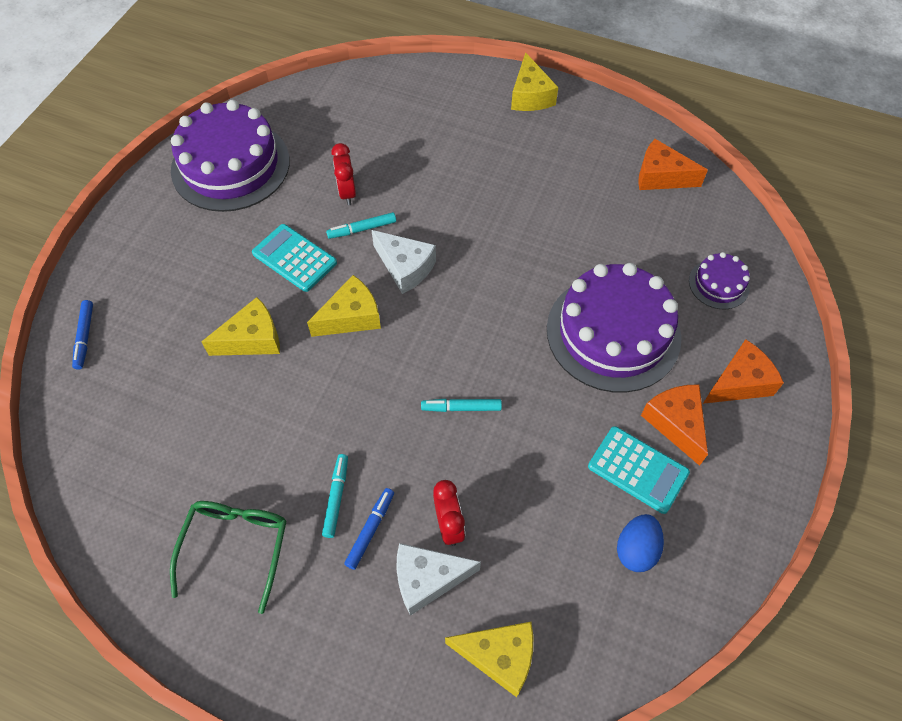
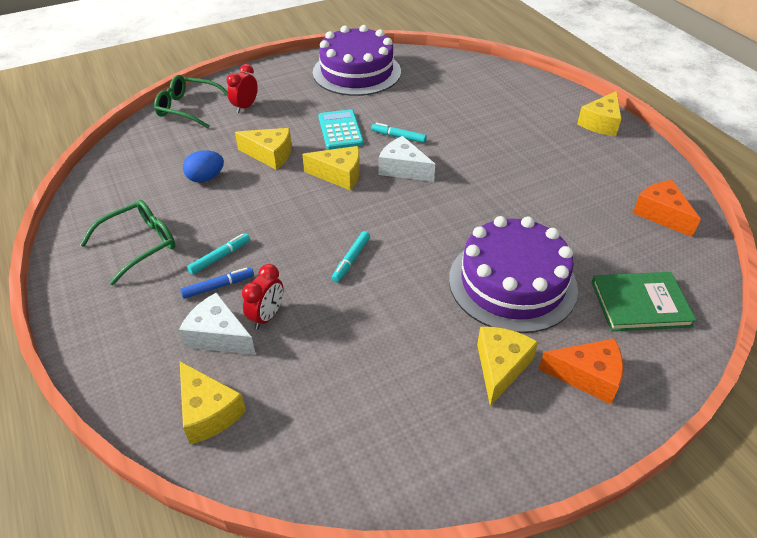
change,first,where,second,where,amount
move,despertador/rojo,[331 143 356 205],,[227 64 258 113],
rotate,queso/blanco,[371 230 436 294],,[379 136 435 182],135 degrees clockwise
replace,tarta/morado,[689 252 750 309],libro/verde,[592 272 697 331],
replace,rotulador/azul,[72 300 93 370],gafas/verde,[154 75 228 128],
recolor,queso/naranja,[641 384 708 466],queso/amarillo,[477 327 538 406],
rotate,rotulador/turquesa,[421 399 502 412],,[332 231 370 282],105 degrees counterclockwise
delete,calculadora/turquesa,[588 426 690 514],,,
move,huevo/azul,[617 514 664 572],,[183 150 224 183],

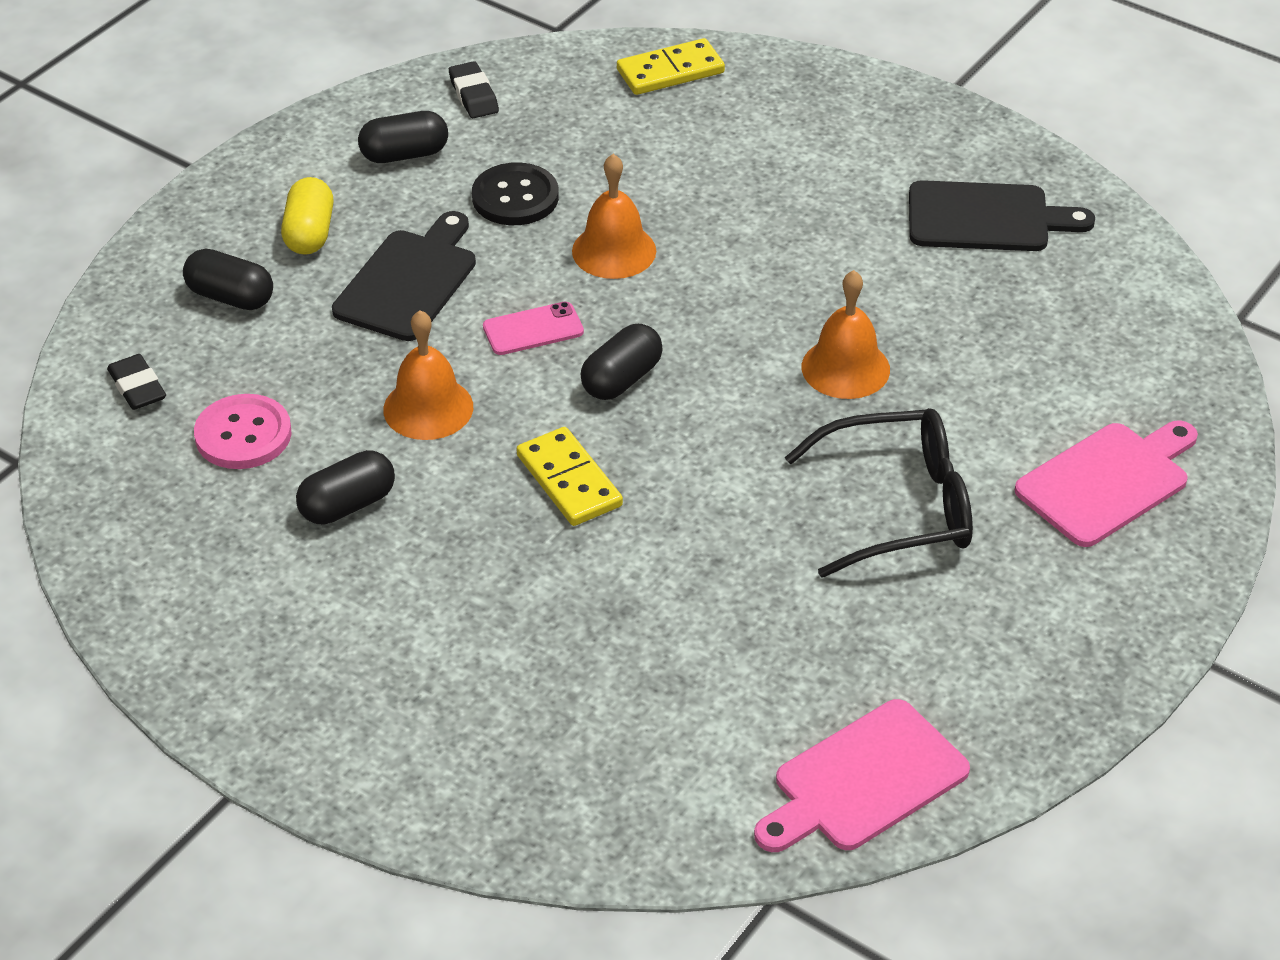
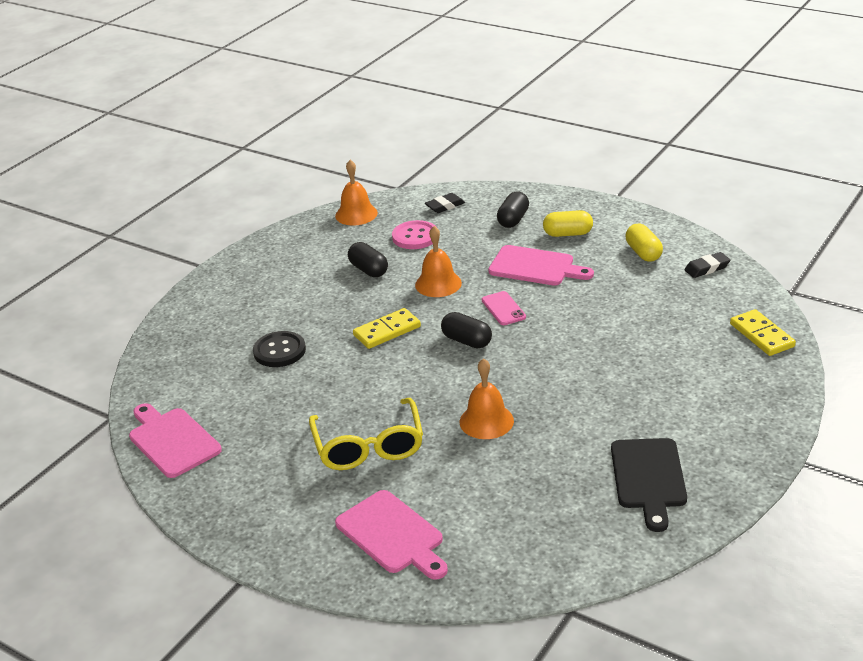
change,first,where,second,where,amount
recolor,cápsula/negro,[358 111 448 163],cápsula/amarillo,[625 224 663 262],
move,campana/naranja,[572 154 656 279],,[335 160 378 226],
move,botón/negro,[472 162 559 225],,[253 331 306 367],
recolor,tabla de cortar/negro,[332 211 476 341],tabla de cortar/rosa,[488 245 594 285],
recolor,gafas/negro,[785 408 973 578],gafas/amarillo,[309 398 423 470],

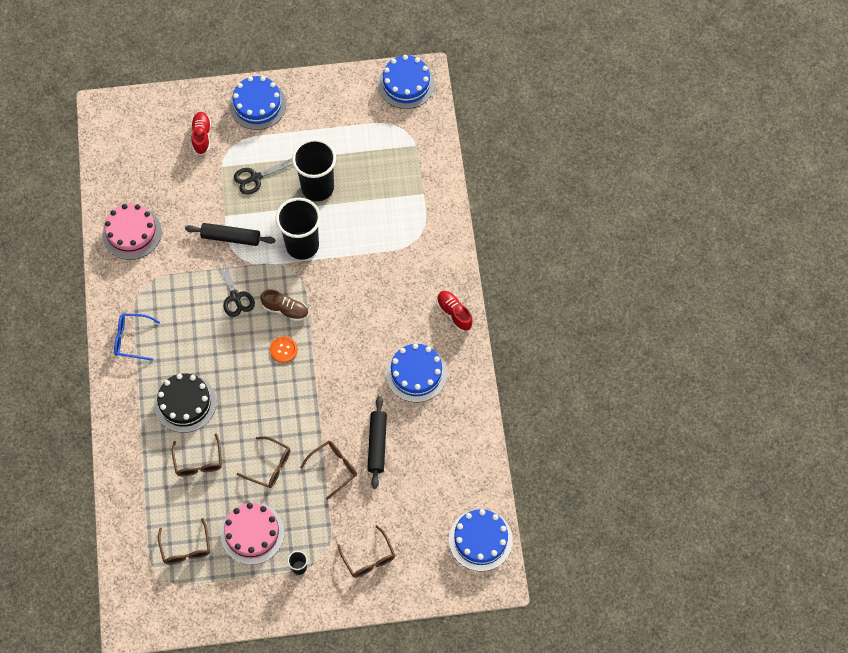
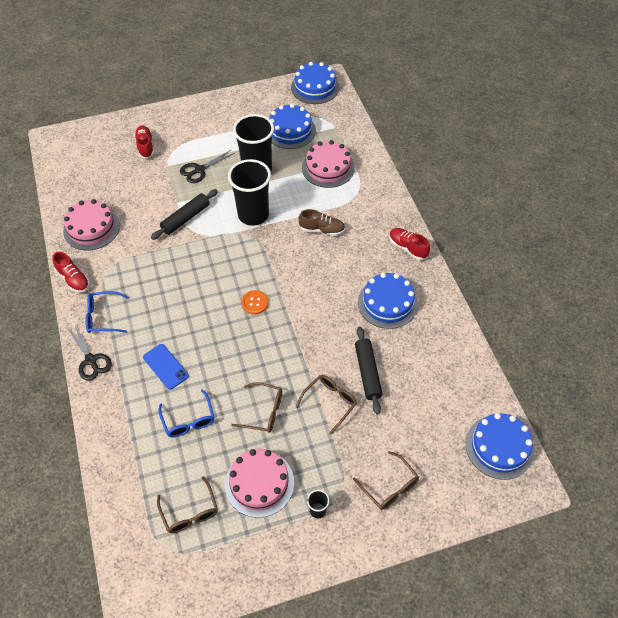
change,first,where,second,where,amount
move,tarta/azul,[229 76 286 130],,[269 104 316 149],
rotate,rodillo/negro,[185 223 276 246],,[151 189 218 240],45 degrees counterclockwise
move,tijeras/negro,[216 258 255 317],,[68 326 112 381],
move,zapato/marrón,[260 289 309 321],,[298 209 345 236],
replace,tarta/negro,[154 373 216 433],móvil/azul,[143 344 189 390],
recolor,gafas/marrón,[172 434 222 476],gafas/azul,[158 389 215 437],
insert,,,tarta/rosa,[302 140 355 188],
insert,,,zapato/rojo,[52 252 90 293],

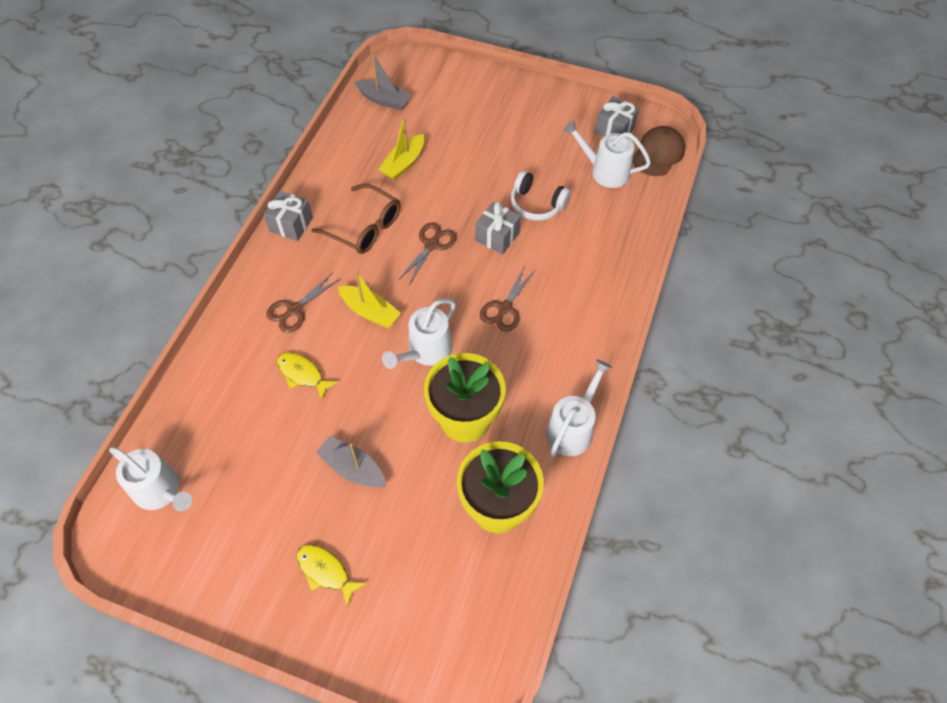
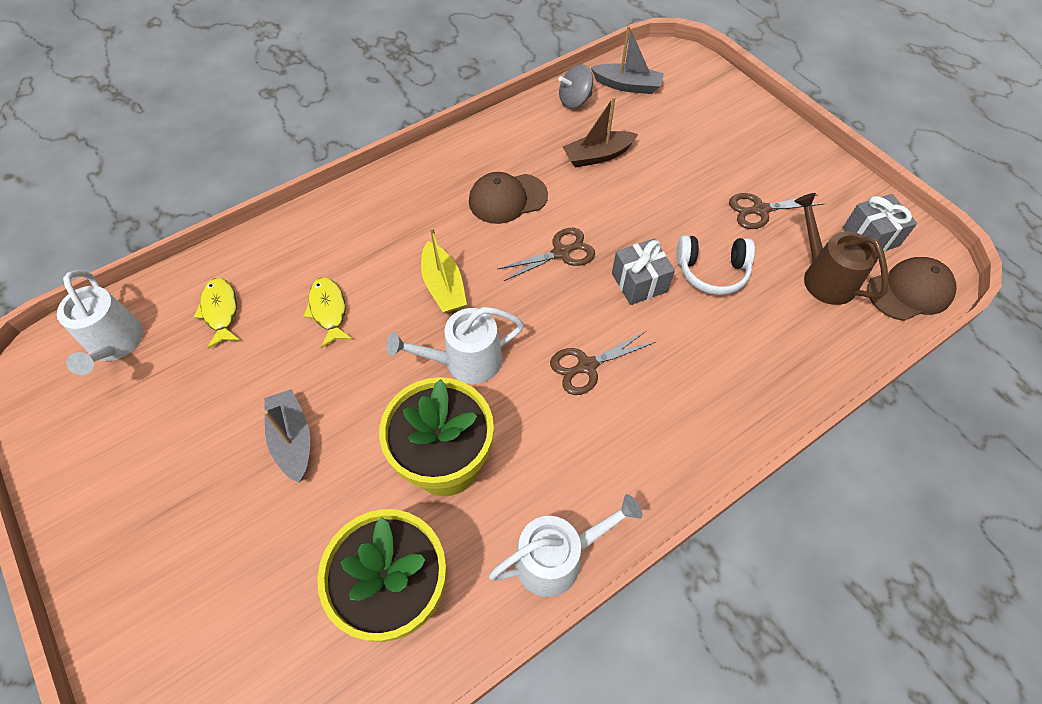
change,first,where,second,where,amount
rotate,barco/gris,[355 54 412 110],,[591 26 664 94],45 degrees counterclockwise
recolor,barco/amarillo,[378 117 424 180],barco/marrón,[563 97 638 168],
recolor,regadera/blanco,[563 120 651 188],regadera/marrón,[795 193 889 305],
rotate,auriculares/blanco,[511 171 571 221],,[676 235 755 295],60 degrees counterclockwise
replace,gafas/marrón,[312 184 400 254],gorra/marrón,[469 172 548 224],
delete,regalo/gris,[264 191 313 241],,,
move,tijeras/marrón,[266 272 341 333],,[729 193 824 229],
move,pez/amarillo,[297 544 367 606],,[194 278 241 349],
insert,,,peonza/gris,[558 64 593 109],

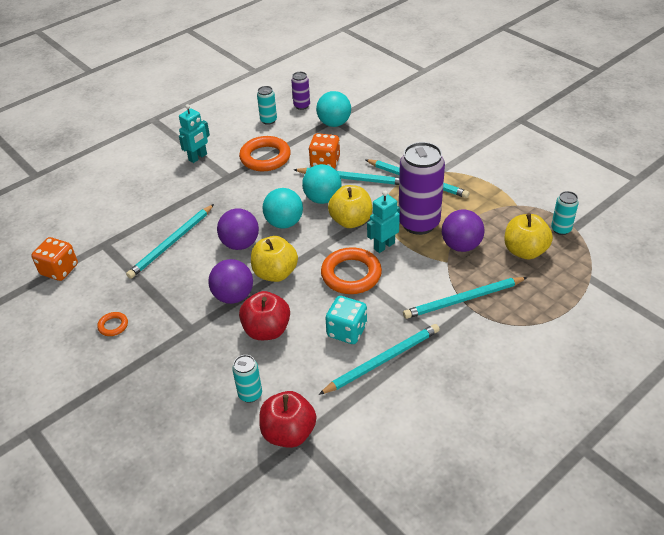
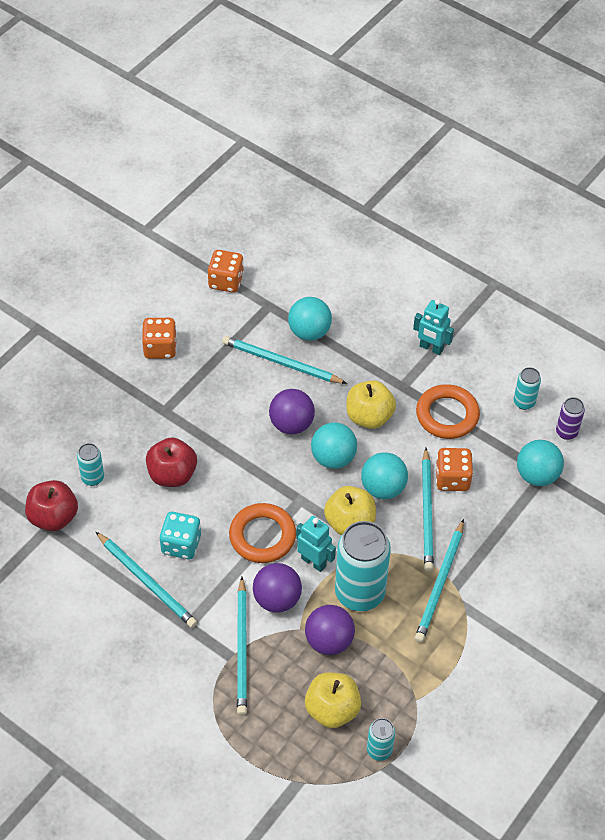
change,first,where,second,where,amount
recolor,lata/morado,[399 142 445 235],lata/turquesa,[335 521 391 611],
move,manzana/amarillo,[251 236 298 282],,[346 380 396 429],
move,pelota/morado,[208 259 253 304],,[253 563 302 613],
rotate,lápiz/turquesa,[403 277 528 319],,[237 577 247 715],150 degrees counterclockwise
replace,anillo/naranja,[97 312 128 336],dado/naranja,[142 318 177 359],
insert,,,pelota/turquesa,[288 297 332 341],

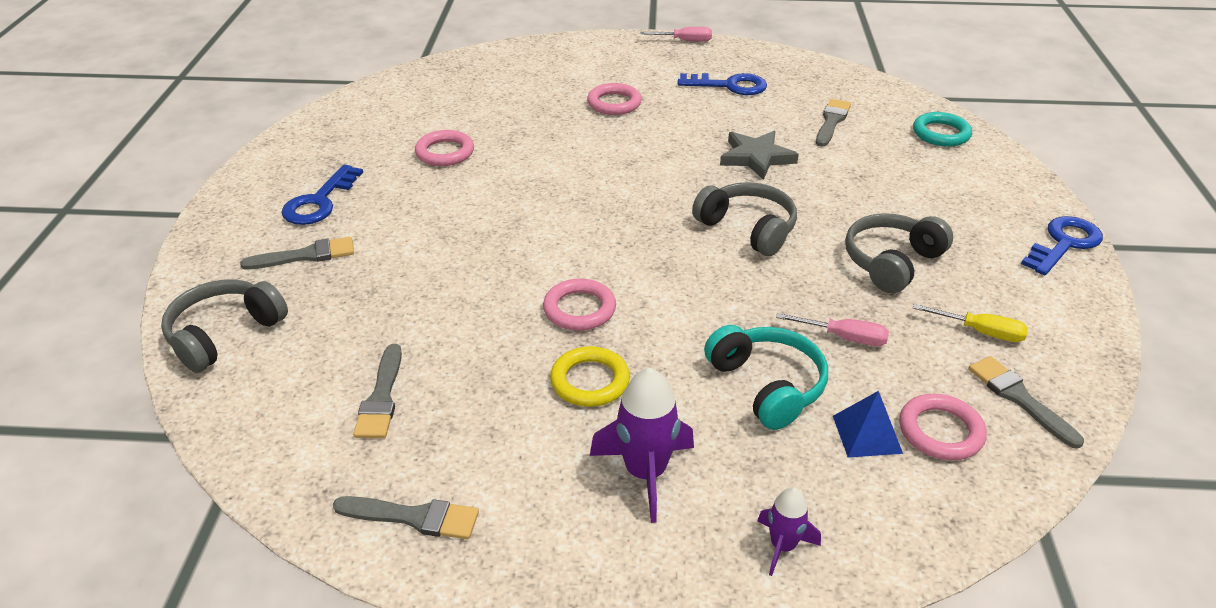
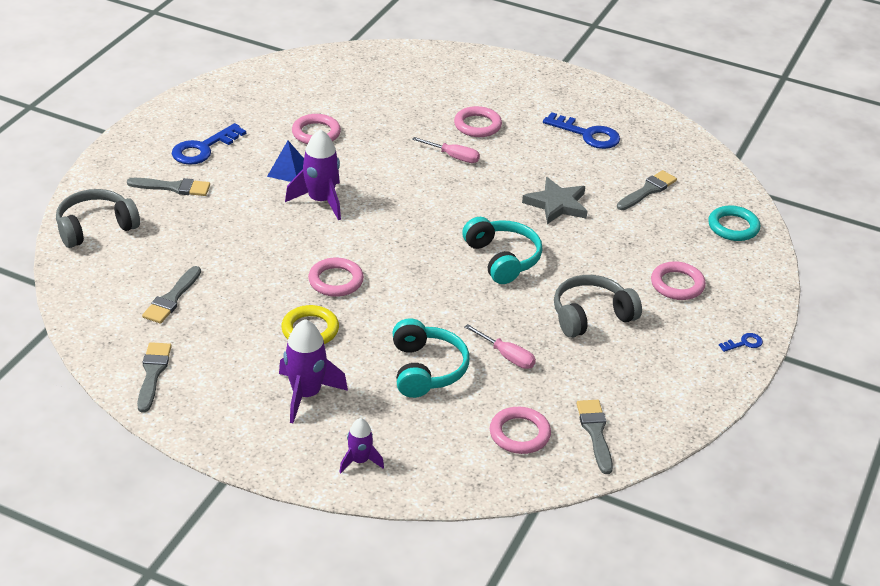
change,first,where,second,where,amount
move,destornillador/rosa,[640 27 712 42],,[412 137 480 163],
recolor,auriculares/gris,[692 182 797 256],auriculares/turquesa,[462 217 542 284],
resize,llave/azul,[1021 216 1103 275],,[719 333 763 352],x0.49
delete,destornillador/amarillo,[913 304 1028 342],,,
move,pirámide/azul,[833 391 903 458],,[267 141 304 182],
rotate,pincel/gris,[333 496 479 539],,[137 342 172 413],120 degrees counterclockwise
insert,,,cohete/morado,[285 129 341 220],
insert,,,anillo/rosa,[651 261 706 300],

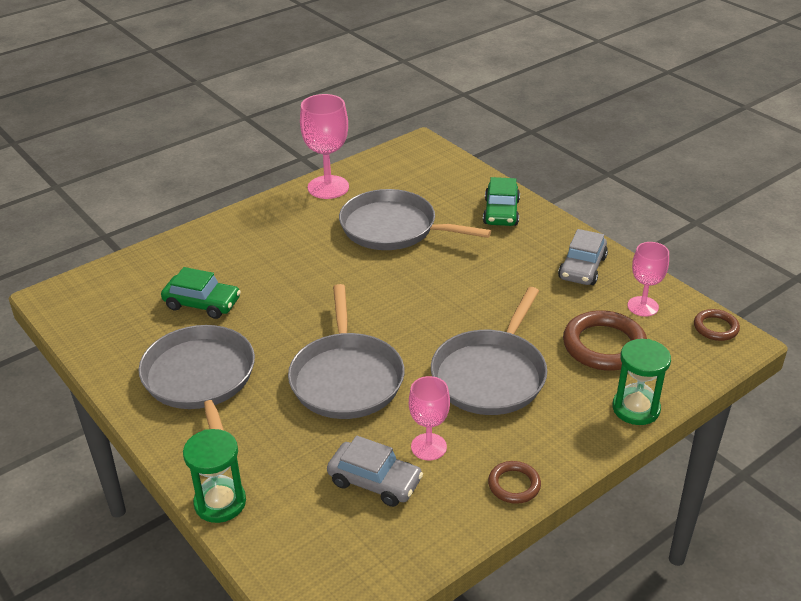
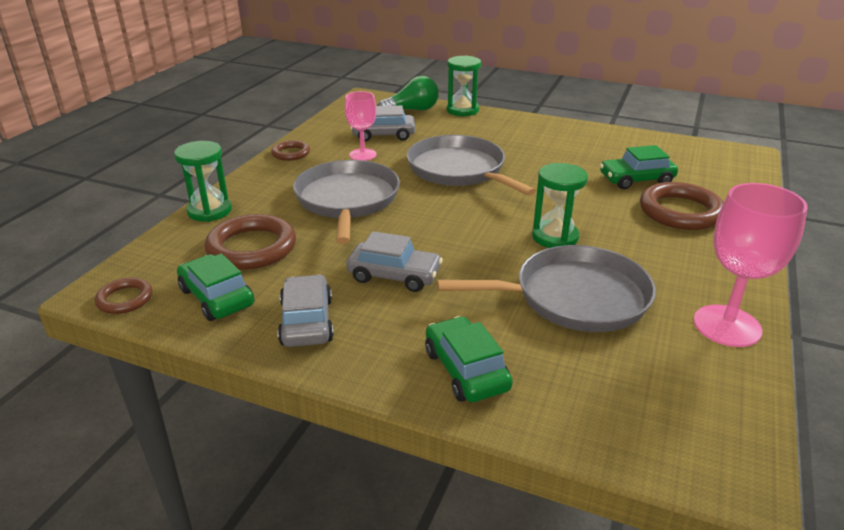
change,first,where,second,where,amount
replace,copa/rosa,[627 242 669 317],coche/verde,[177 254 255 321],
delete,sartén/gris,[138 325 255 430],,,
insert,,,bombilla/verde,[377 76 439 111],
insert,,,reloj de arena/verde,[532 163 588 248],
insert,,,anillo/marrón,[640 182 724 230],
insert,,,coche/gris,[346 231 443 292],

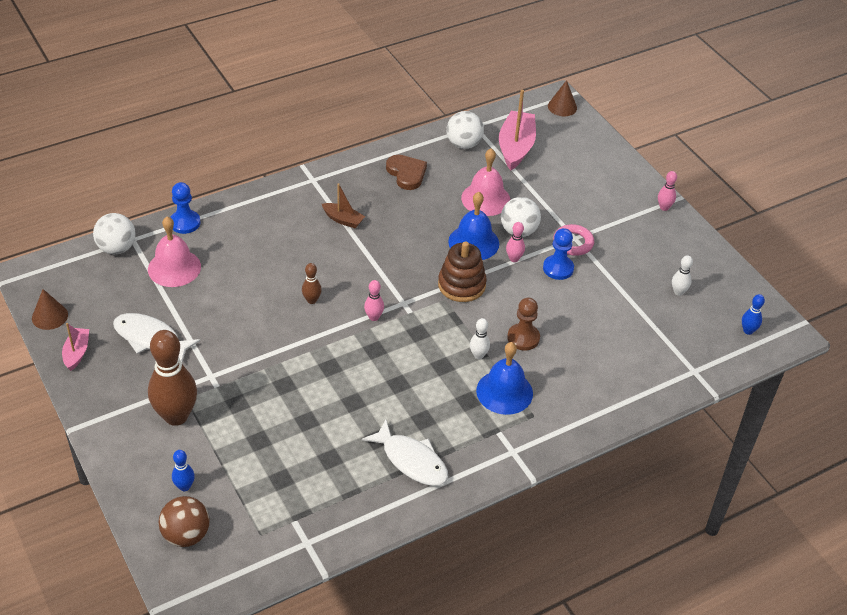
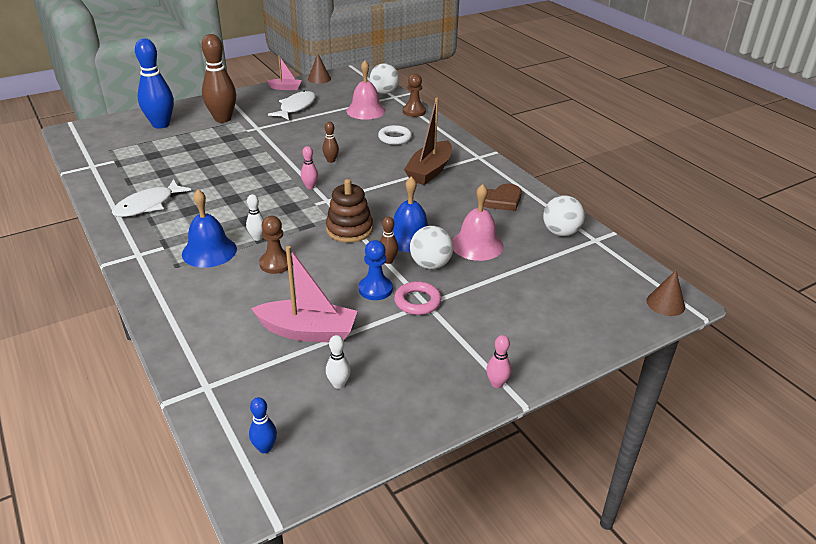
change,first,where,second,where,amount
move,barco/rosa,[499 90 536 171],,[251 246 357 342],
recolor,peón/azul,[170 182 200 234],peón/marrón,[403 73 426 117],
resize,barco/marrón,[322 183 365 228],,[404 97 452 185],x1.83
recolor,bolo/rosa,[506 222 525 262],bolo/marrón,[380 216 398 264],
resize,bolo/azul,[172 450 195 491],,[135 38 174 129],x2.22
delete,pelota/marrón,[159 496 209 547],,,
insert,,,anillo/blanco,[378 125 412 145],

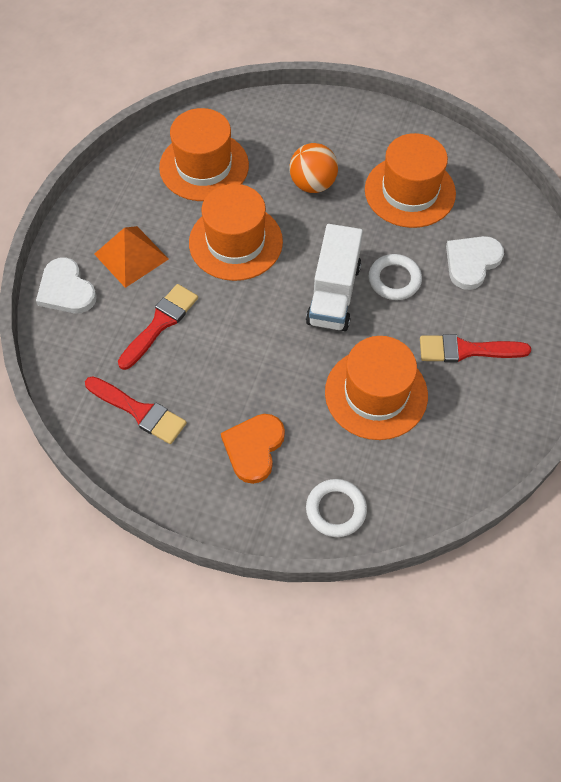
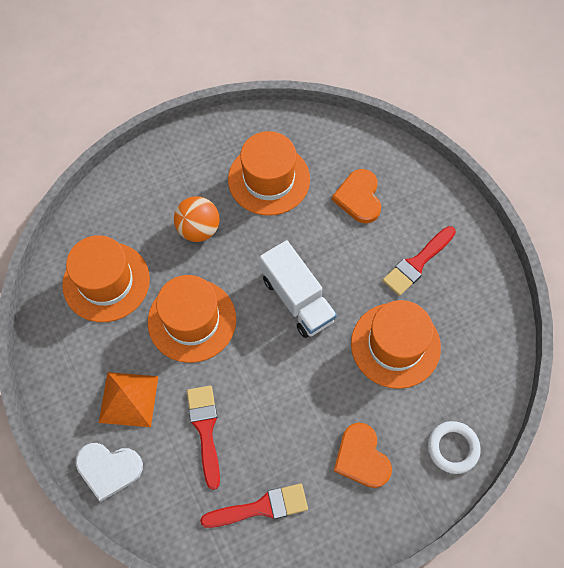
change,first,where,second,where,amount
recolor,corazón/blanco,[446 236 504 290],corazón/naranja,[332 169 381 223],
delete,anillo/blanco,[369 254 422 300],,,

